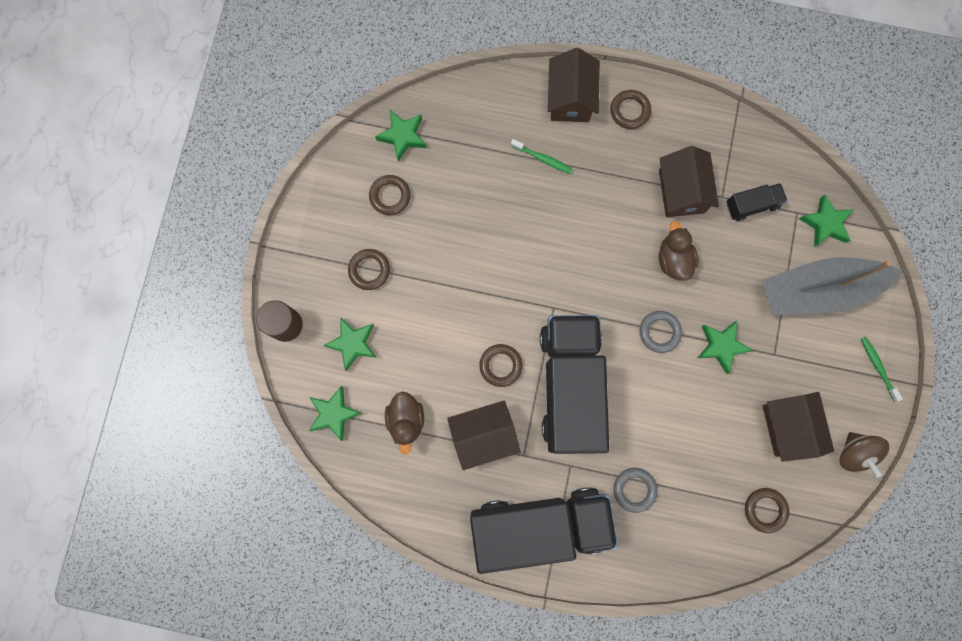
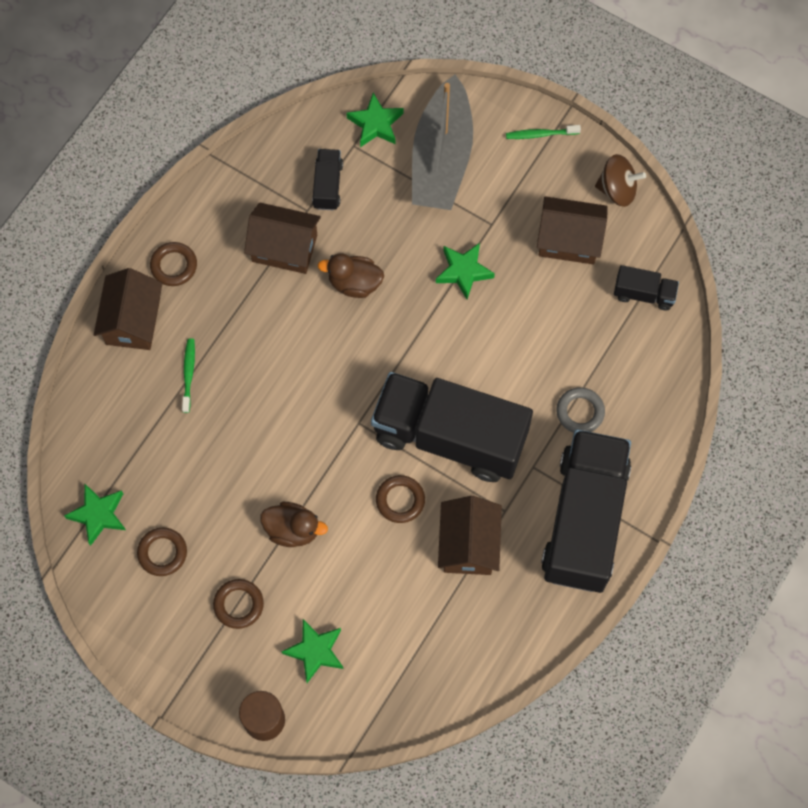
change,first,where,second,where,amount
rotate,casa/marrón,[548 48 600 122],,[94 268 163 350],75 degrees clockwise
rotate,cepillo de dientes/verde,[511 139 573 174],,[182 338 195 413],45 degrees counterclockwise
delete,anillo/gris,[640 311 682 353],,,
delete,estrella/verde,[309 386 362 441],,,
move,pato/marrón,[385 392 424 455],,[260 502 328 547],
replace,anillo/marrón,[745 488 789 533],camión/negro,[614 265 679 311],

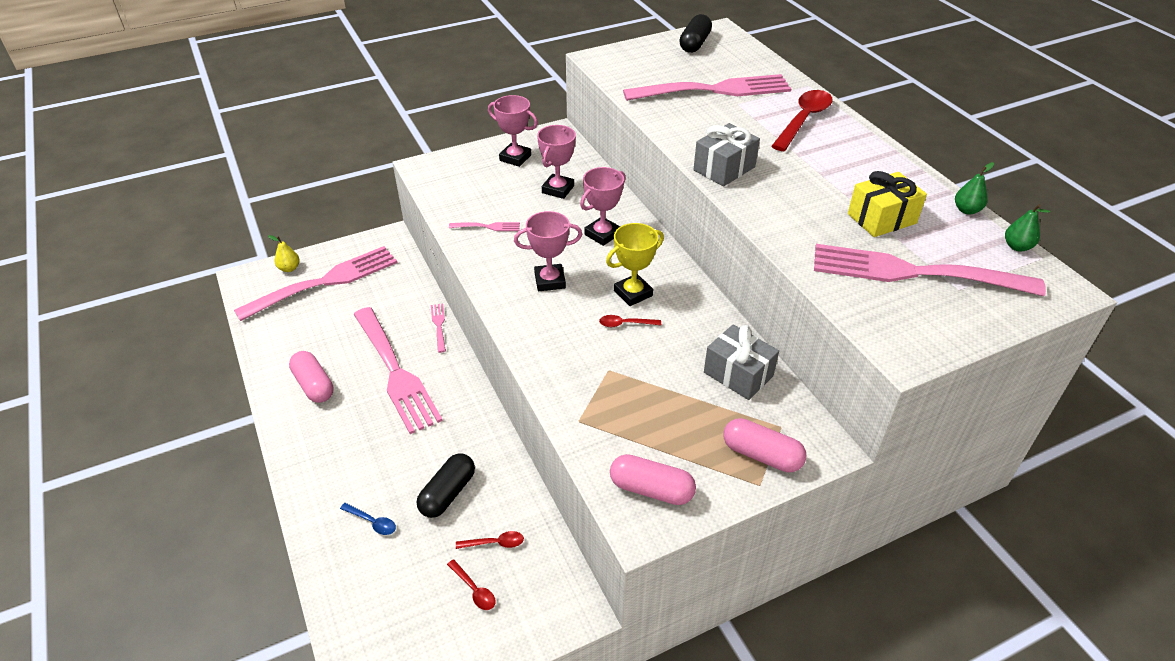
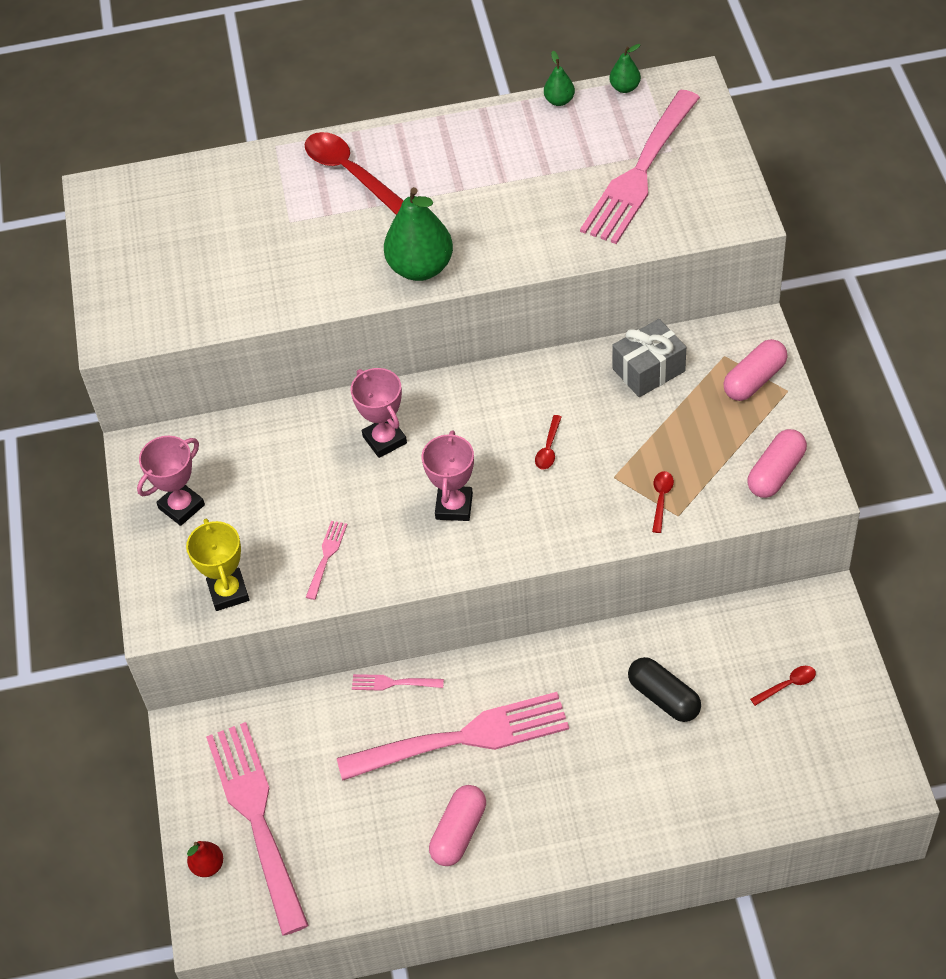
change,first,where,second,where,amount
delete,cápsula/negro,[679 14 712 53],,,
delete,tenedor/rosa,[623 74 791 101],,,
replace,regalo/gris,[693 123 760 187],pera/verde,[384 187 453 281],
delete,trofeo/rosa,[537 125 576 199],,,
delete,regalo/amarillo,[848 171 927 237],,,
move,trofeo/amarillo,[606 223 664 306],,[186 519 250 611],
recolor,pera/amarillo,[268 235 300 272],pera/rojo,[187 841 223 877],
rotate,cápsula/rosa,[289 351 334 403],,[429 785 486 866],45 degrees counterclockwise
delete,cuchara/azul,[340 503 396 535],,,
move,cuchara/rojo,[456 531 524 549],,[652 471 674 533],

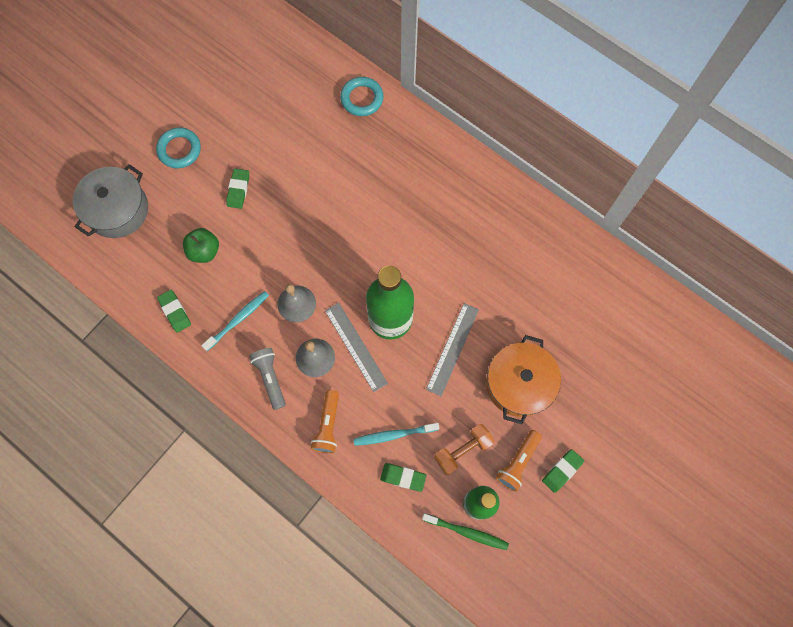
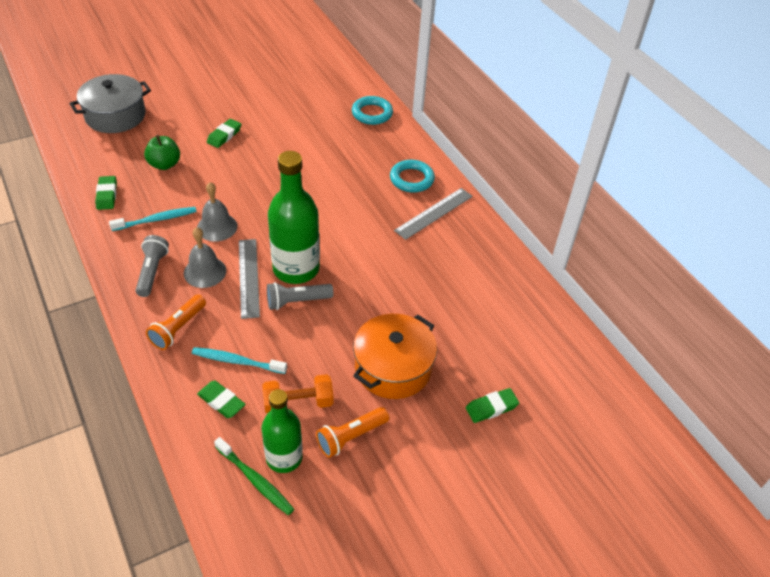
change,first,where,second,where,amount
move,anillo/turquesa,[156 128 201 168],,[390 160 435 193],
move,regla/gris,[426 303 479 396],,[394 188 473 240],
move,goma de borrar/verde,[542 449 584 493],,[466 388 519 423],
insert,,,lámpara de mano/gris,[267 282 334 310],

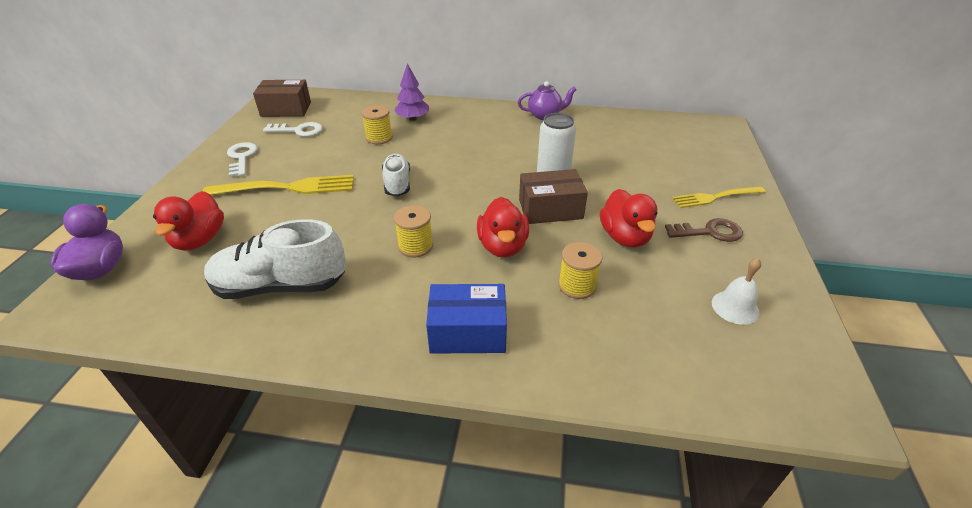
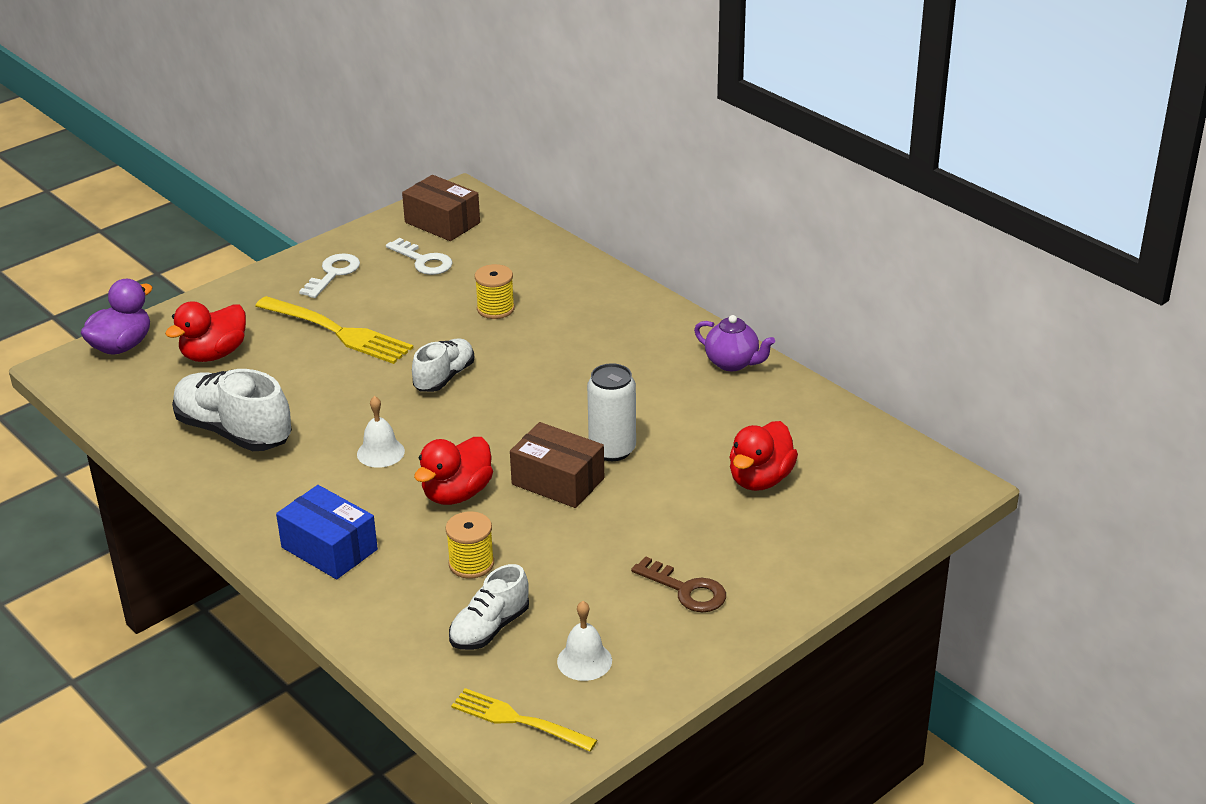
change,first,where,second,where,amount
delete,árbol/morado,[394 63 429 121],,,
move,tenedor/amarillo,[672 186 766 208],,[451 688 597 752],
move,pato/rojo,[600 189 658 248],,[729 421 798 491],
replace,carrete/amarillo,[394 205 433 257],campana/blanco,[357 396 405 468],
insert,,,zapato/blanco,[449 564 529 650],

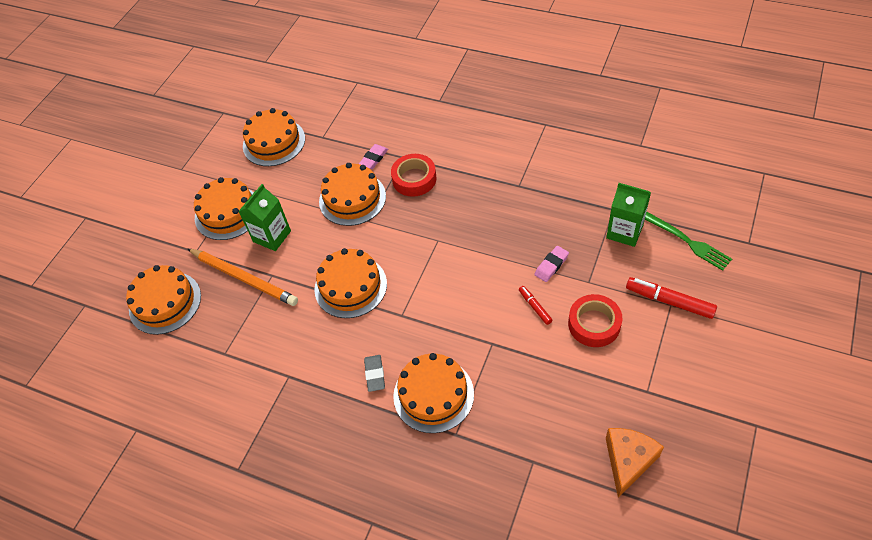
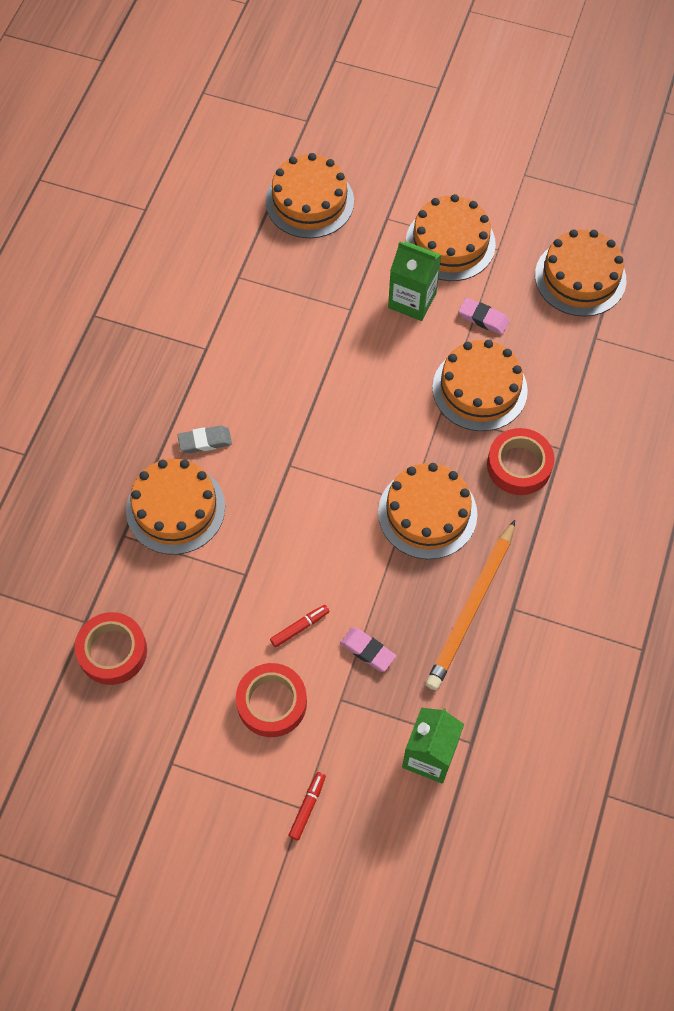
change,first,where,second,where,amount
move,goma de borrar/rosa,[359 144 388 169],,[458 298 510 335],
delete,tenedor/verde,[645 212 732 271],,,
move,tarta/naranja,[314 248 387 318],,[378 463 477 559],
move,lápiz/naranja,[188 249 298 306],,[426 520 515 690],
resize,rotulador/rojo,[626 277 717 319],,[289 772 326 840],x0.56
delete,queso/naranja,[606 428 664 498],,,
insert,,,cinta adhesiva/rojo,[75 612 147 685],

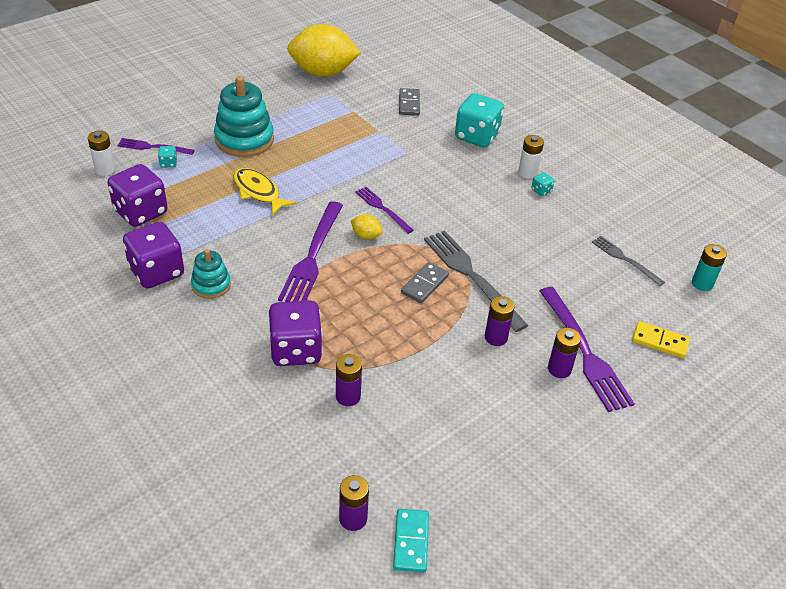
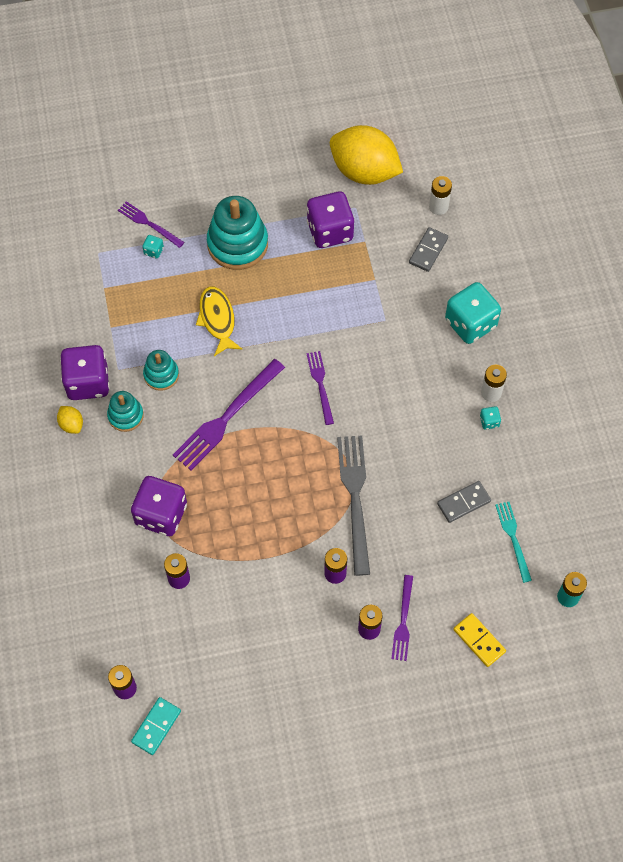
change,first,where,second,where,amount
move,pila/blanco,[88 131 116 176],,[429 176 452 215],
move,dado/morado,[107 164 167 227],,[307 192 355 248],
move,limón/amarillo,[351 214 382 239],,[57 406 83 434],
recolor,tenedor/gris,[592 236 665 286],tenedor/turquesa,[495 502 532 583],
move,ficha de dominó/gris,[401 262 449 303],,[437 481 491 523],
resize,tenedor/morado,[540 287 635 412],,[391 575 413 661],x0.57
insert,,,juguete apilable/turquesa,[143 350 179 391],

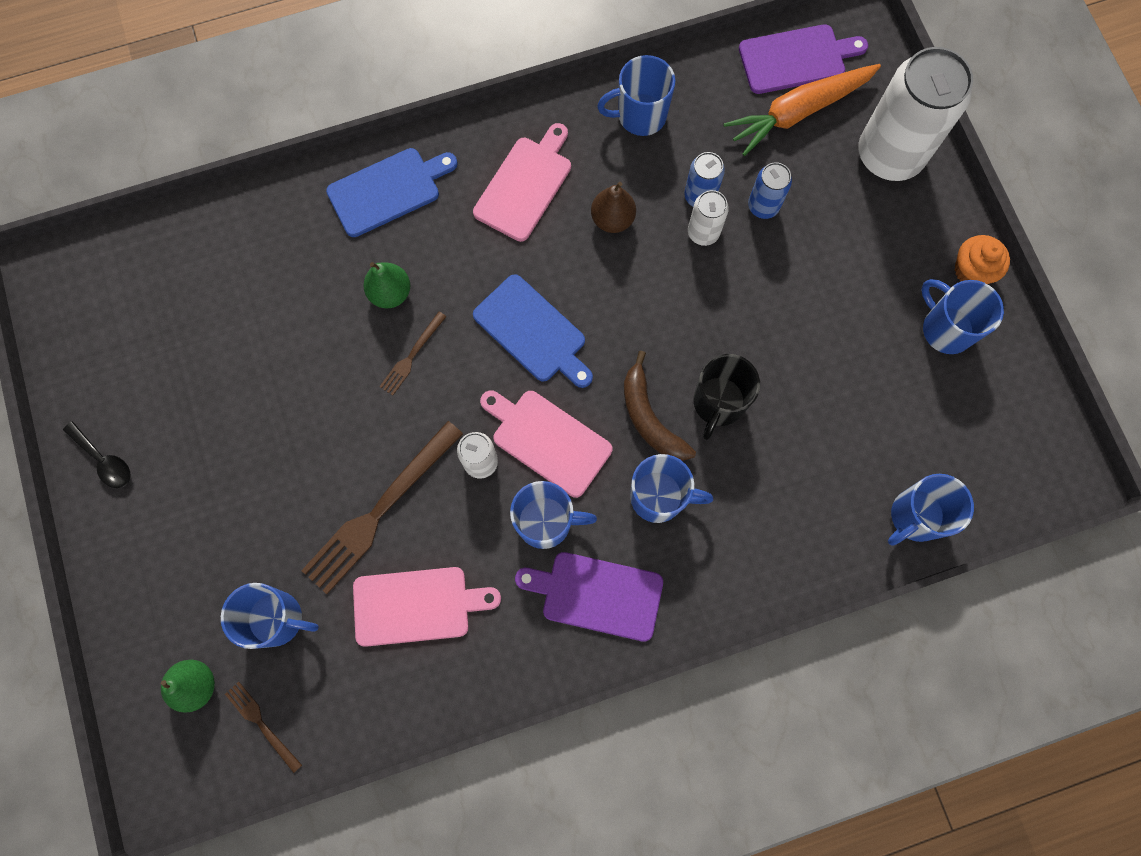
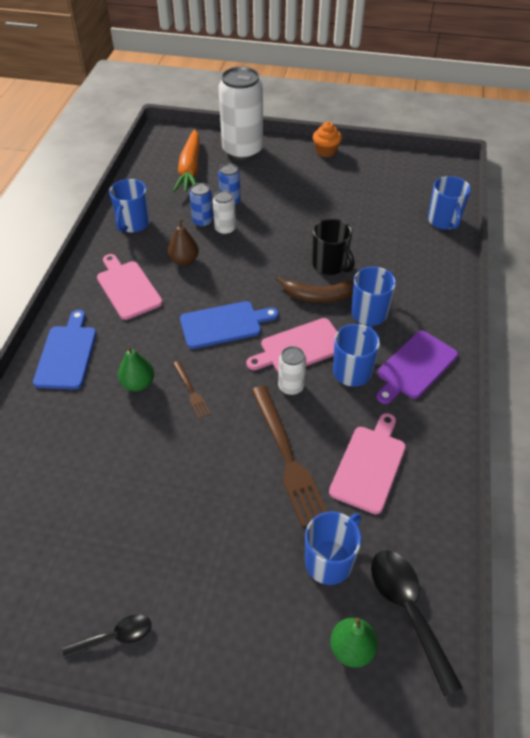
change,first,where,second,where,amount
delete,tabla de cortar/morado,[739 24 868 94],,,
delete,taza/azul,[921 279 1004 354],,,
replace,tenedor/marrón,[225 682 302 773],cuchara/negro,[371 550 463 697],

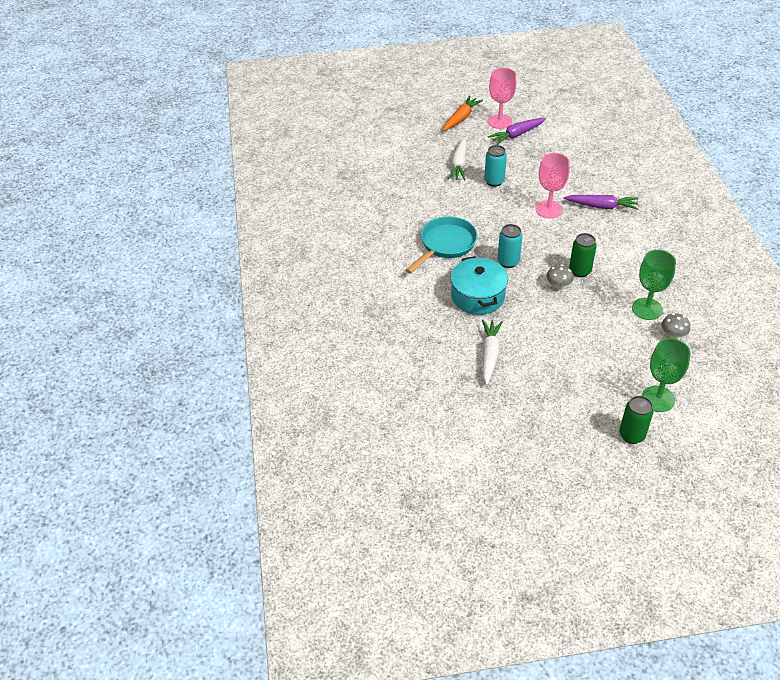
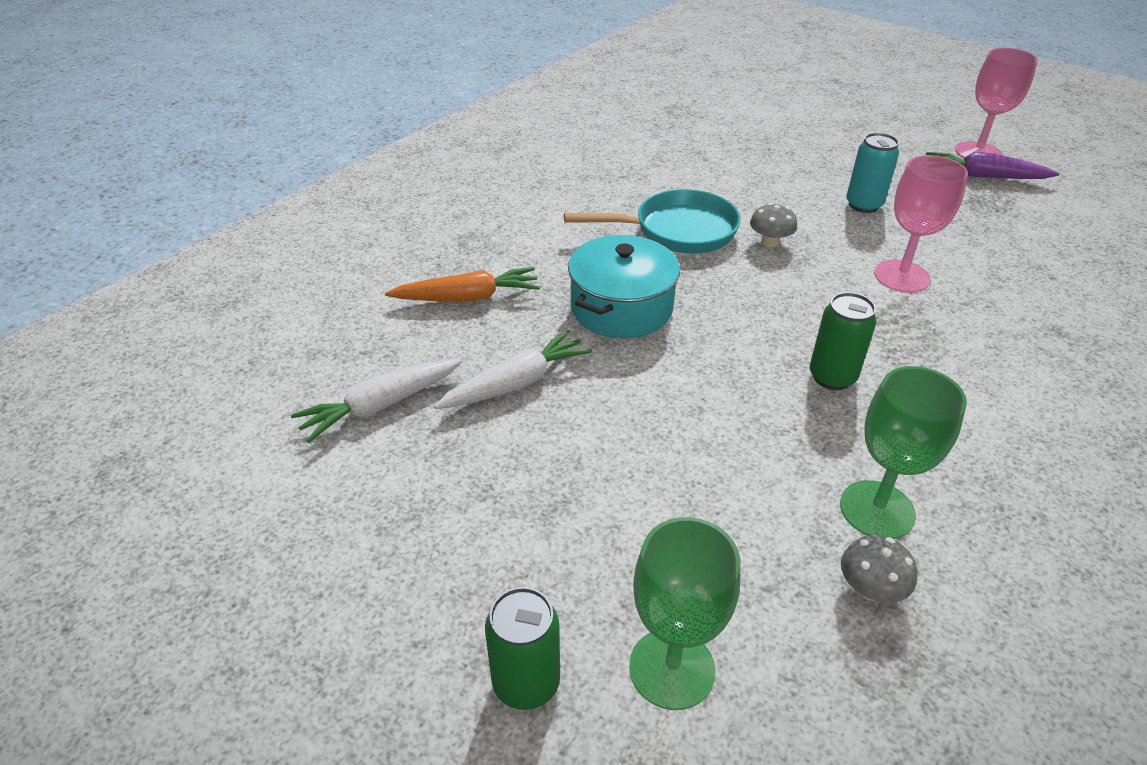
change,first,where,second,where,amount
move,zanahoria/naranja,[443 96 483 131],,[385 267 540 302],
move,zanahoria/blanco,[448 137 467 181],,[291 359 462 443],
delete,zanahoria/morado,[564 195 639 210],,,
delete,lata/turquesa,[497 224 522 268],,,
move,seta/gris,[547 264 573 289],,[750 203 797 247],

